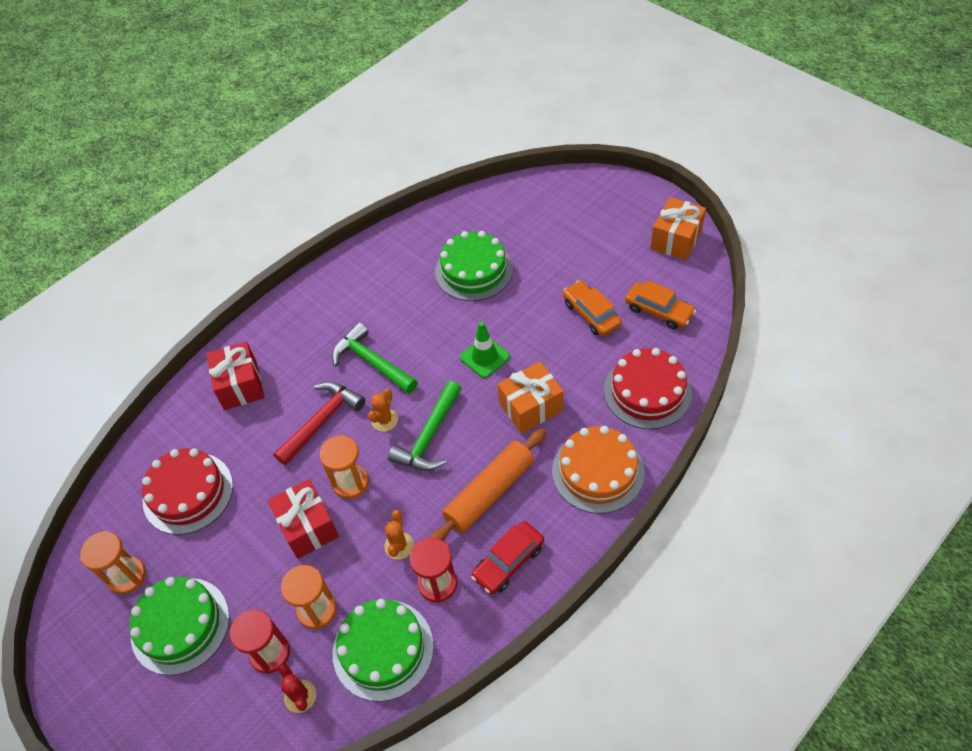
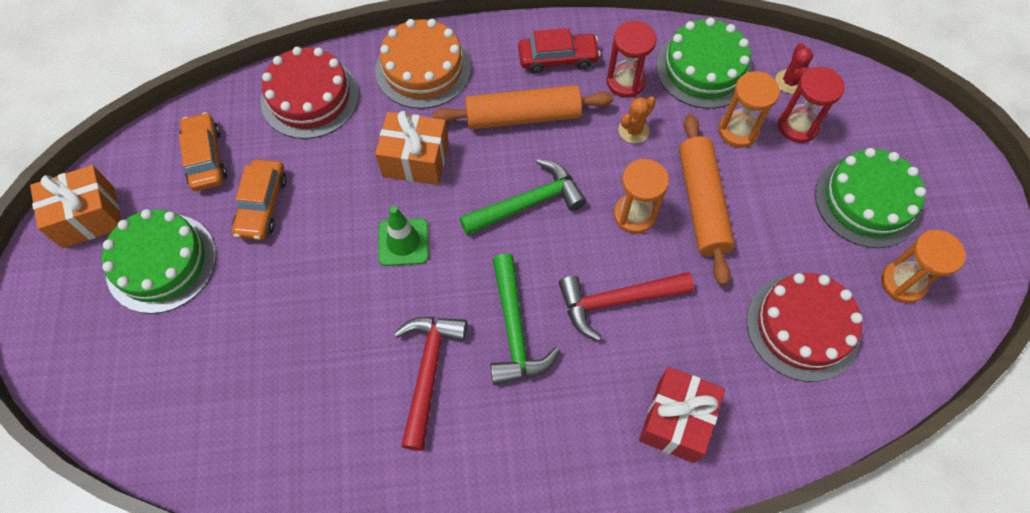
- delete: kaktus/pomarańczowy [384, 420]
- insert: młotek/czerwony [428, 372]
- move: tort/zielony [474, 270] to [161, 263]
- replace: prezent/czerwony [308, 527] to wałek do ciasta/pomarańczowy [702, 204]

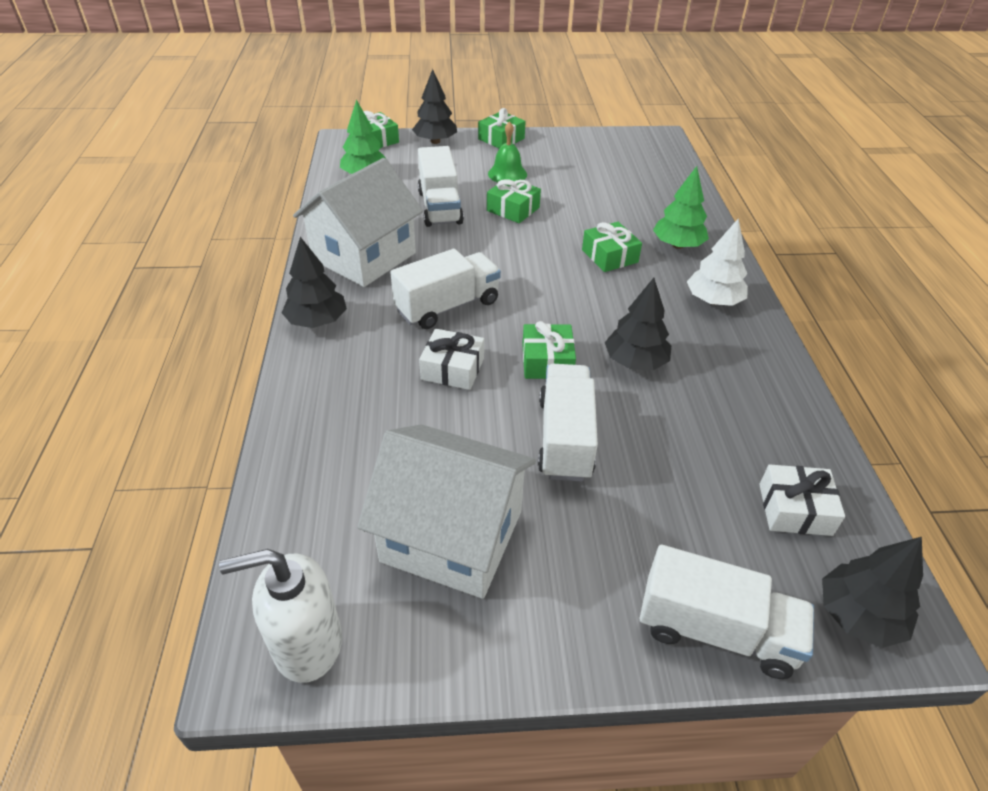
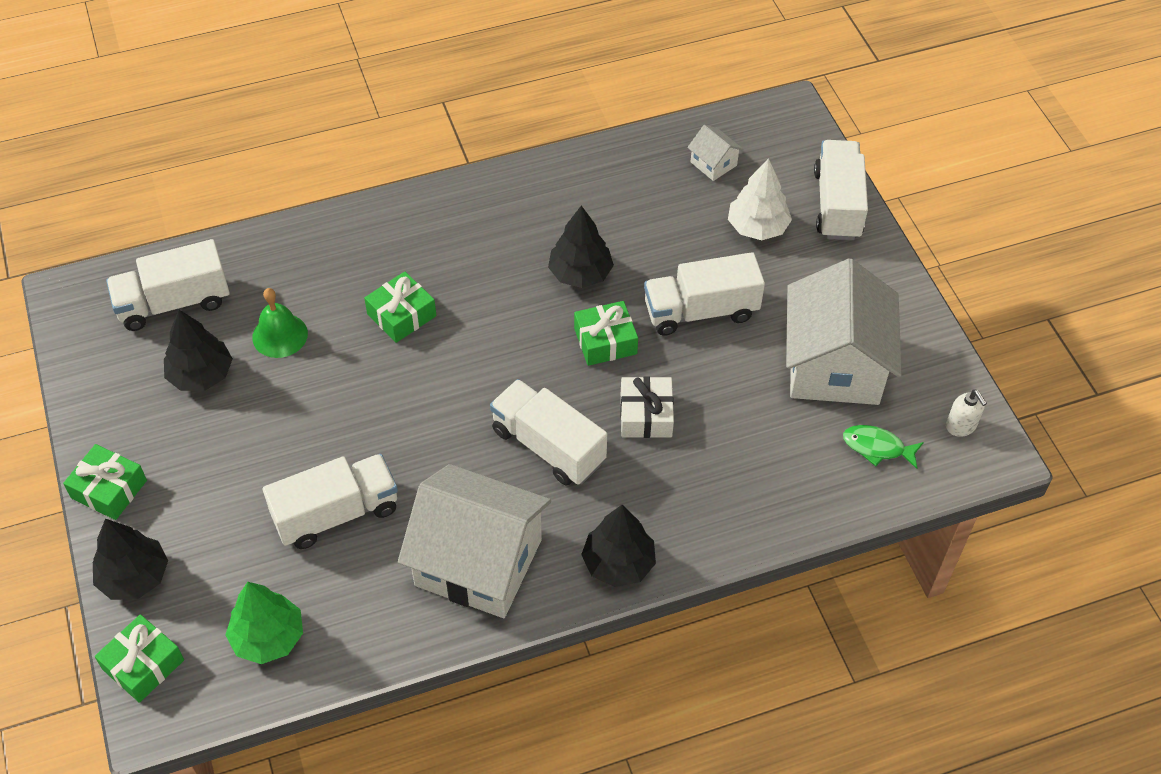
- delete: prezent/zielony [513, 209]
- delete: drzewko/zielony [677, 245]
- insert: ciężarówka/biały [174, 303]
- insert: ryba/zielony [877, 447]
- move: dzwonek/zielony [507, 174] to [280, 335]
- move: drzewko/biały [713, 301] to [757, 227]
- move: drzewko/czarny [858, 616] to [201, 375]
- replace: prezent/biały [795, 509] to domek/biały [713, 164]
- resize: dozownik mydła/biały [307, 644] = [961, 426] x0.52

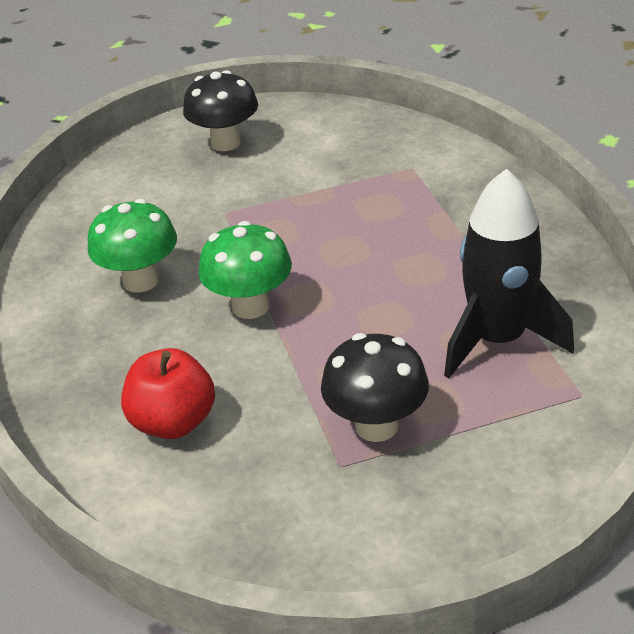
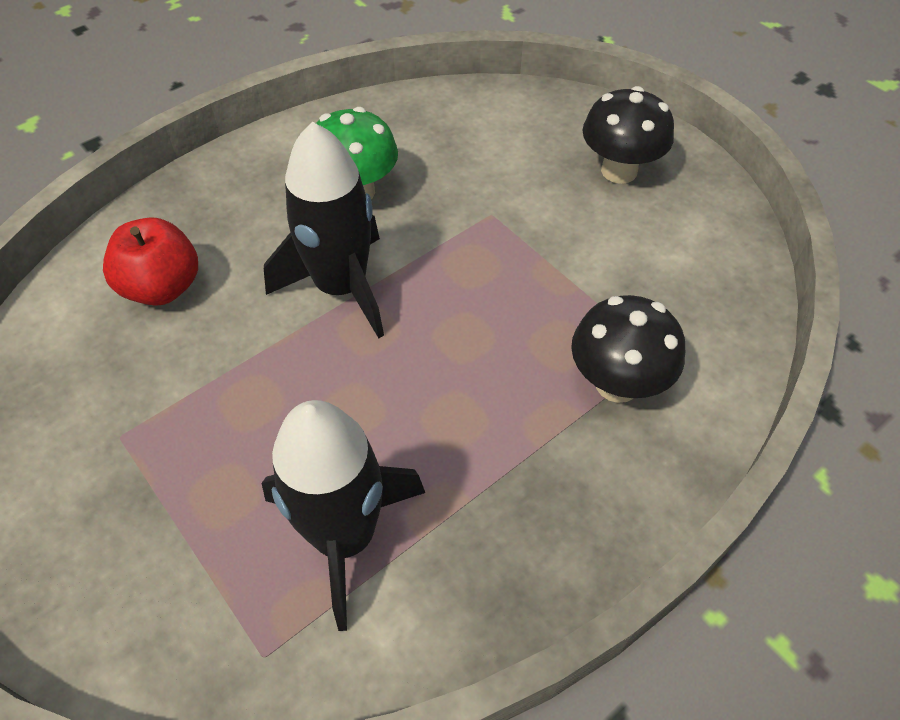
- move: grzyb/czarny [376, 425] to [617, 383]
- replace: grzyb/zielony [250, 306] to rakieta/czarny [341, 287]

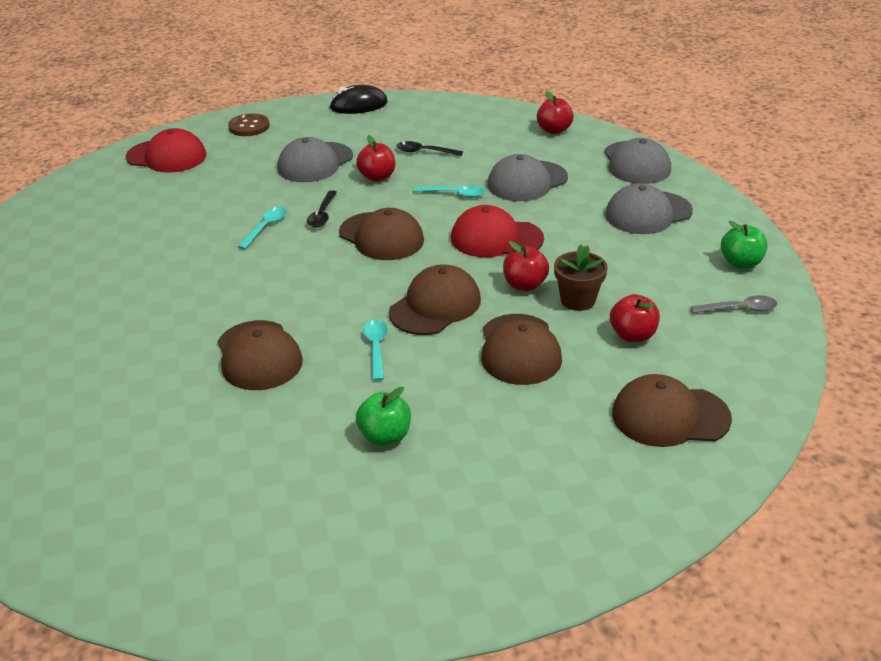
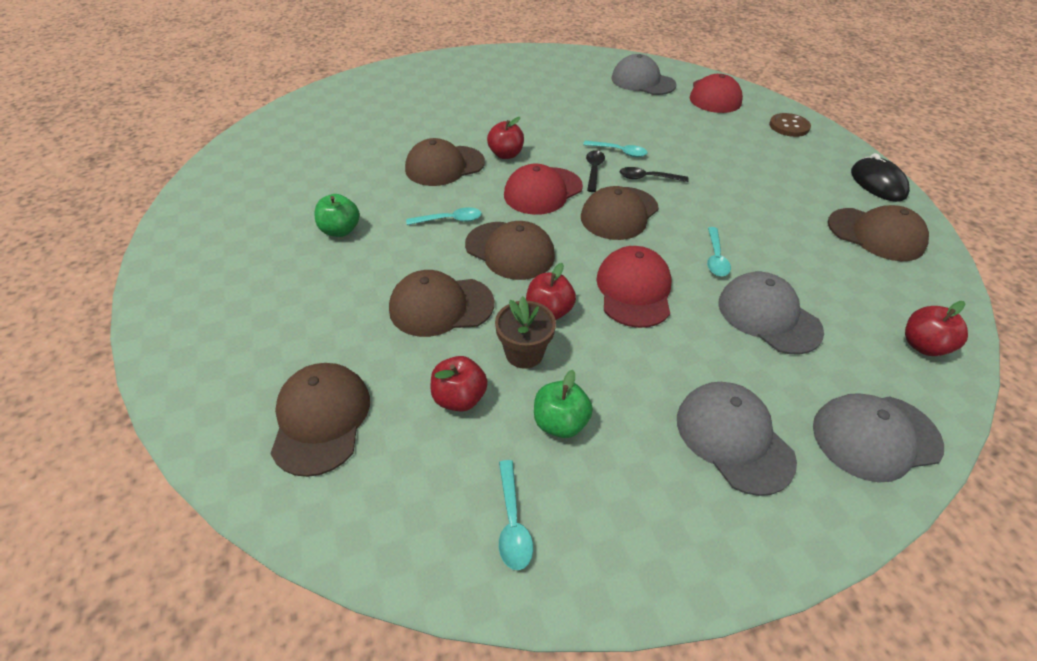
- insert: czapka/czerwony [543, 191]
- insert: czapka/brązowy [875, 234]
- move: czapka/szary [315, 163] to [642, 81]
- move: jabłko/czerwony [377, 177] to [506, 154]
- move: łyżka/czarny [424, 152] to [594, 170]
- move: jabłko/zielony [740, 263] to [560, 423]
- recolor: łyżka/szary [739, 309] to łyżka/turkusowy [512, 522]

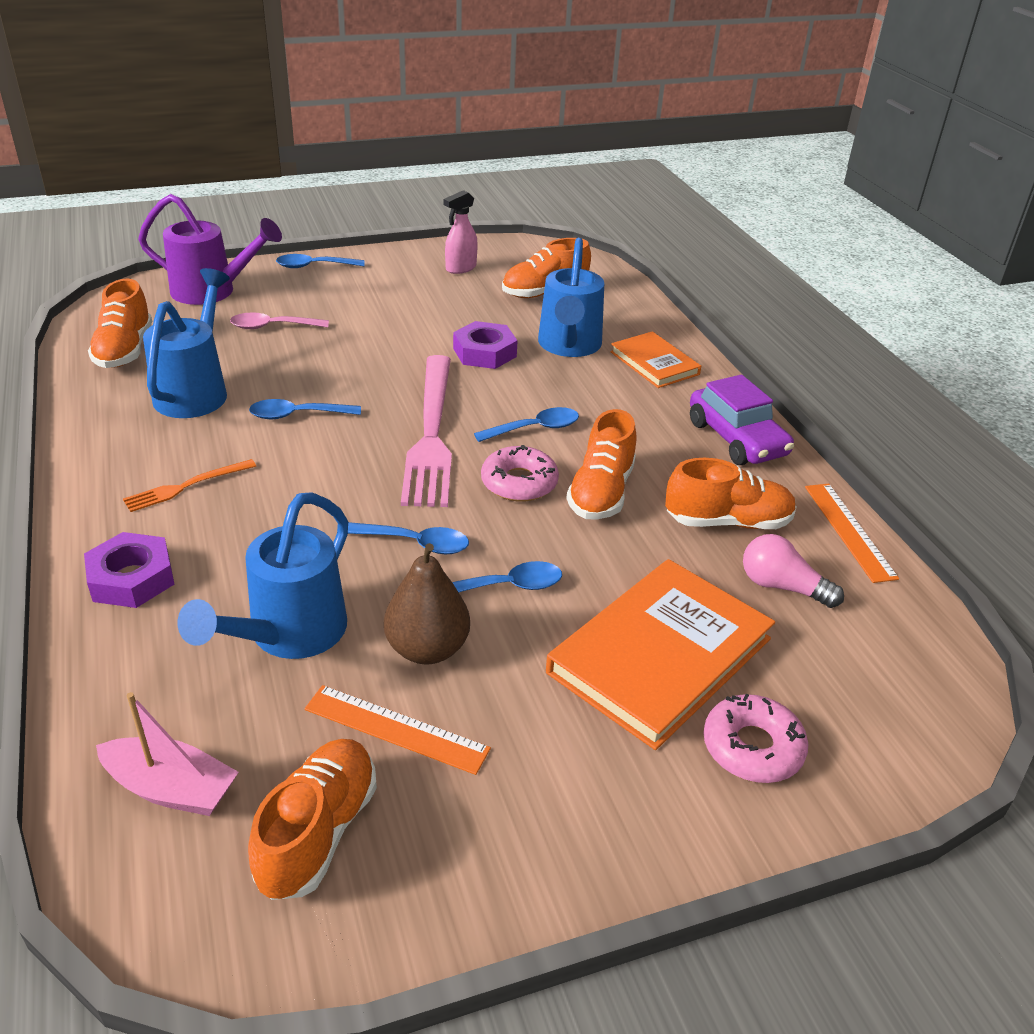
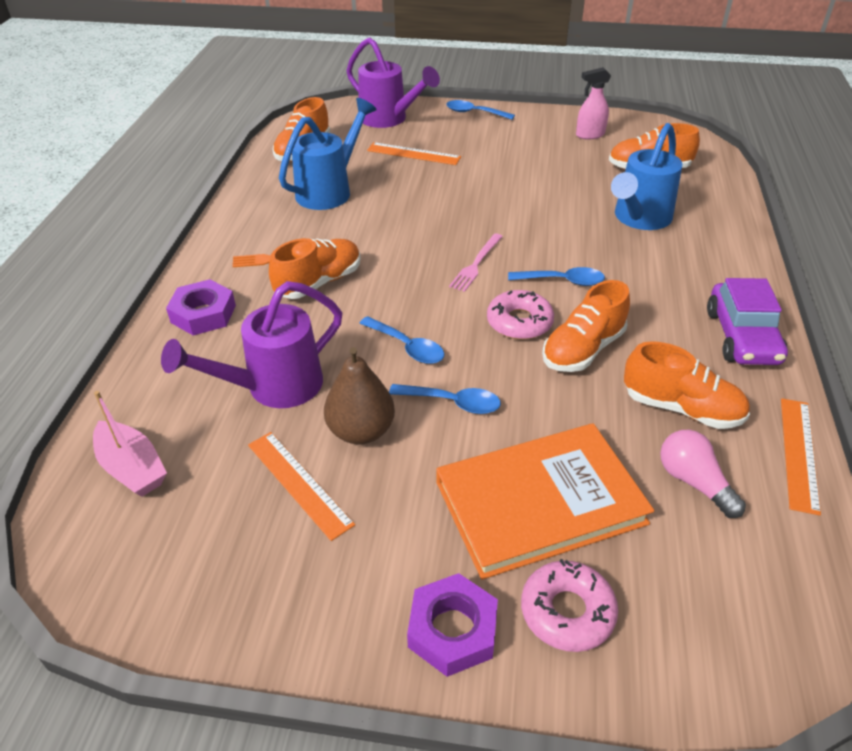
- delete: łyżka/niebieski [297, 415]
- delete: książka/pomarańczowy [654, 363]
- move: but/pomarańczowy [318, 832] to [319, 282]
- move: nakrętka/fioletowy [484, 352] to [452, 630]
- replace: łyżka/różowy [272, 327] to linijka/pomarańczowy [413, 154]
- recolor: konewka/niebieski [289, 635] to konewka/fioletowy [274, 387]
- resize: widelec/różowy [431, 433] = [476, 264] x0.47

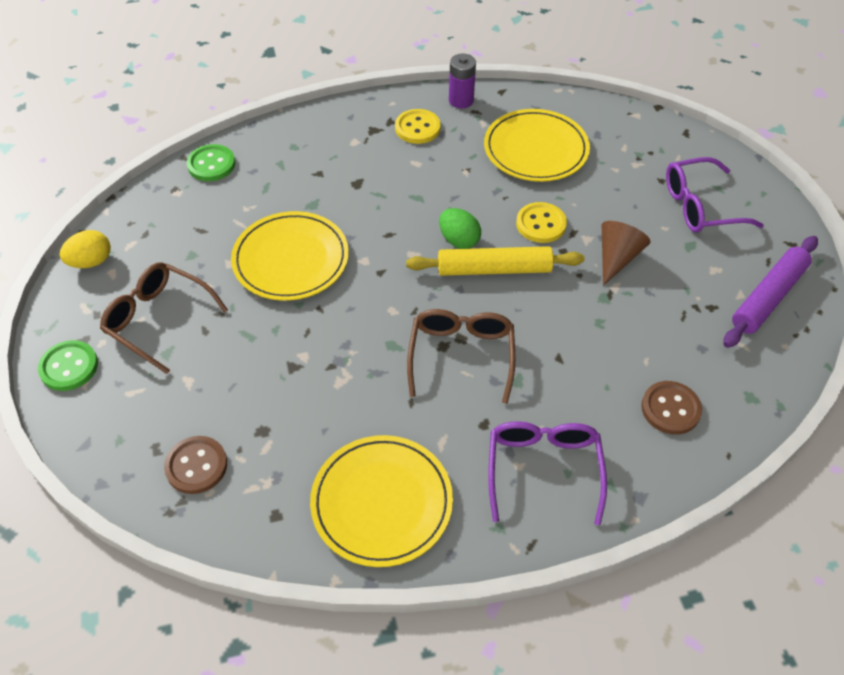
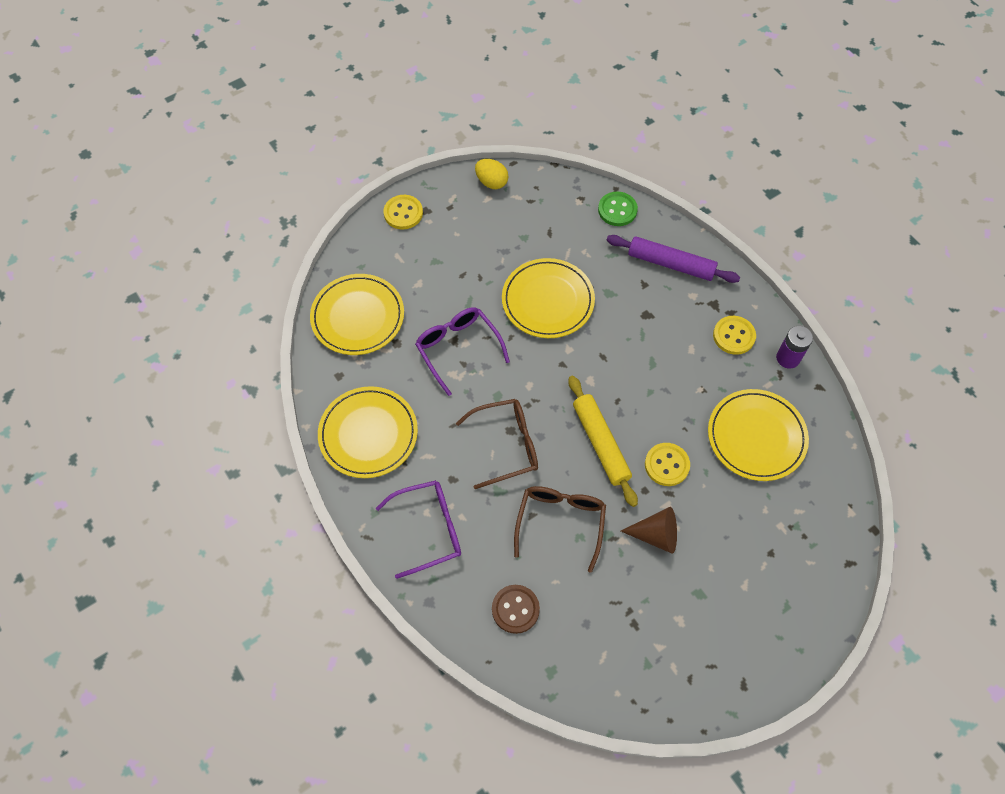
- delete: jajko/zielony [459, 240]
- move: okulary/brązowy [159, 320] to [560, 523]
- move: okulary/fioletowy [701, 206] to [458, 349]
- move: wałek do ciasta/fioletowy [768, 297] to [671, 264]
- replace: guzik/brązowy [196, 466] to talerz/żółty [358, 317]
- recolor: guzik/zielony [69, 367] to guzik/żółty [403, 213]

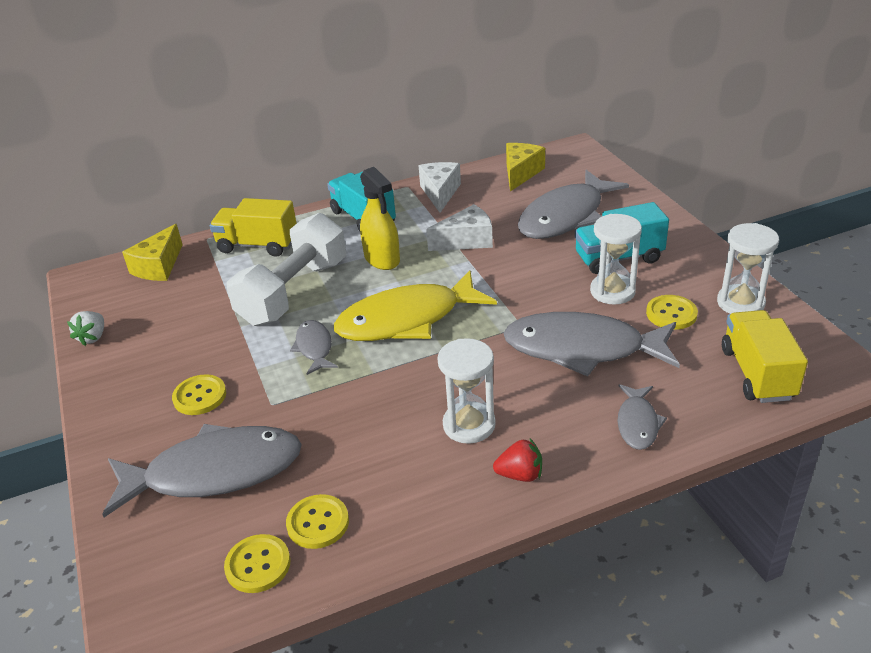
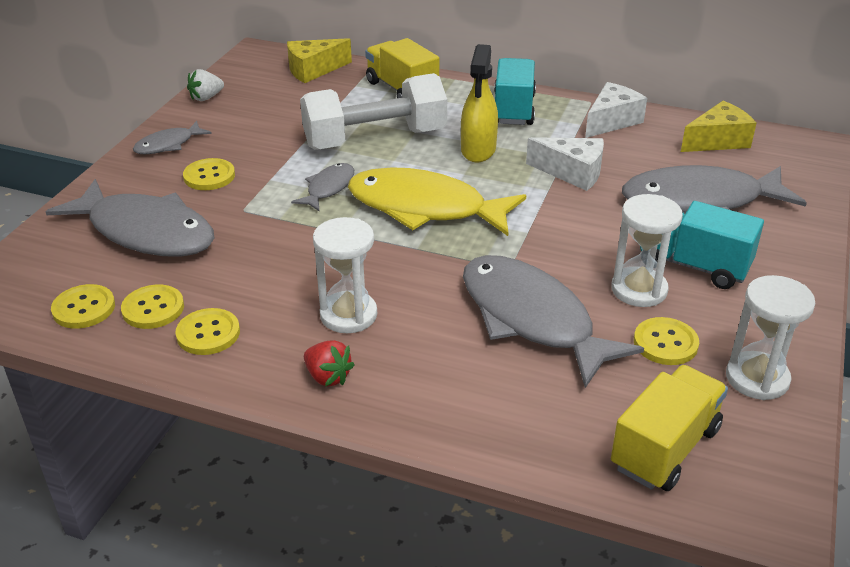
- insert: guzik/żółty [208, 333]
- move: ryba/szary [637, 423] to [168, 145]

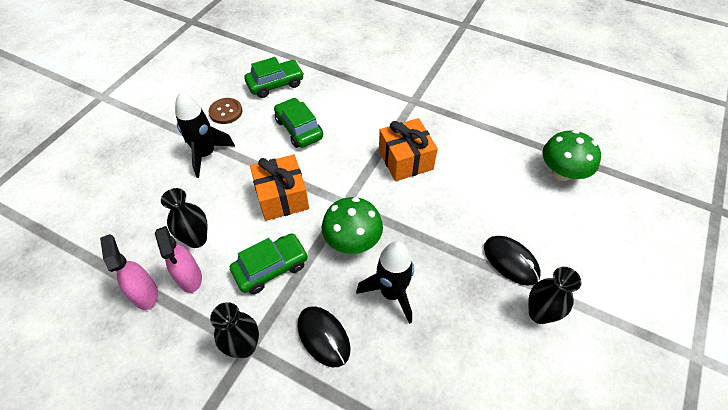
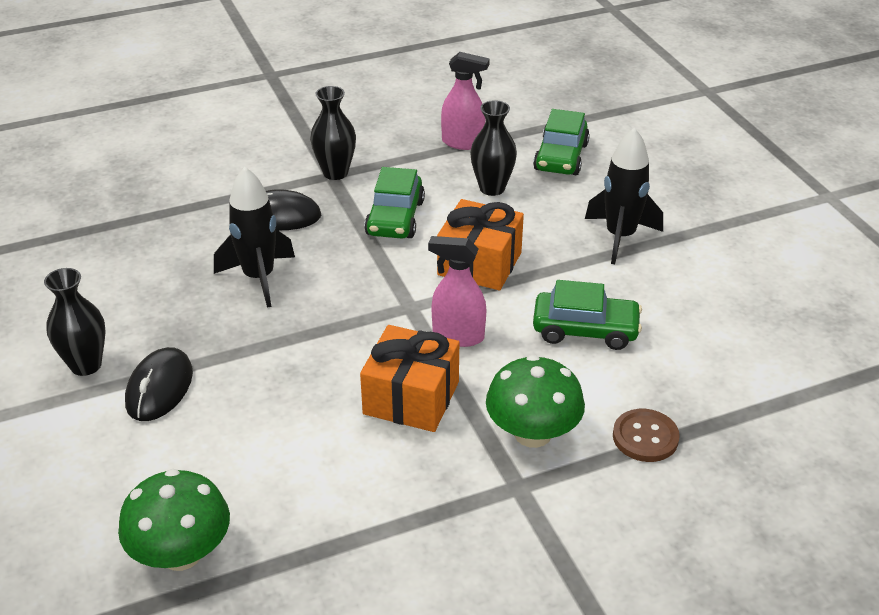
- move: spryskiwacz/różowy [190, 277] to [458, 336]
- move: guzik/brązowy [226, 112] to [645, 437]
- move: samochód/zielony [275, 84] to [561, 157]
- move: grzyb/zielony [352, 240] to [532, 433]
- rotate: myszka/czarny [510, 261] = [159, 388] 75 degrees counterclockwise

